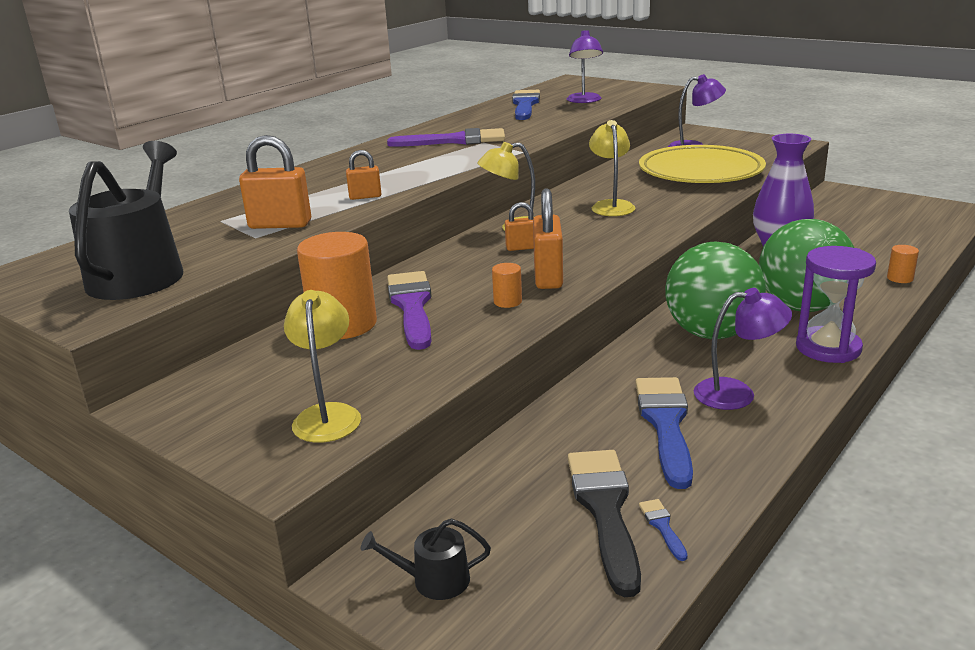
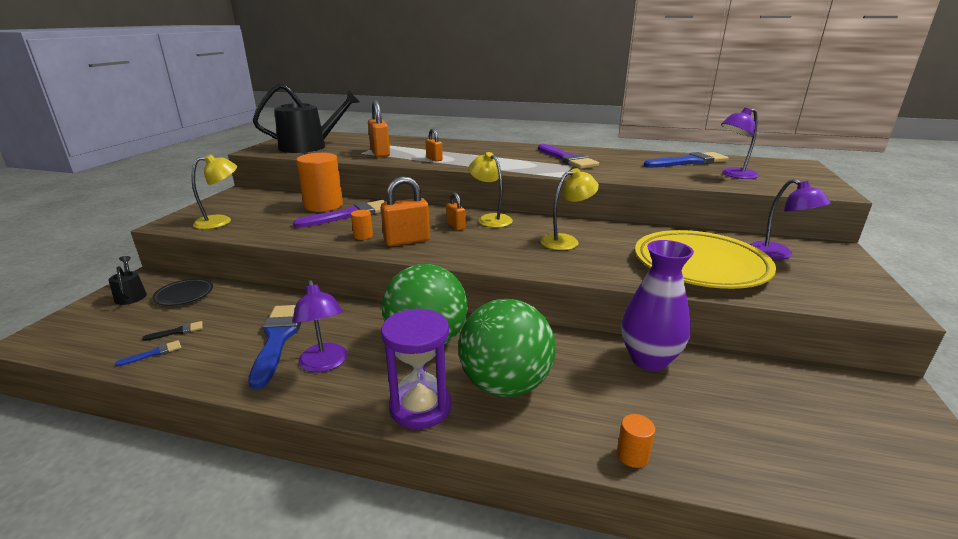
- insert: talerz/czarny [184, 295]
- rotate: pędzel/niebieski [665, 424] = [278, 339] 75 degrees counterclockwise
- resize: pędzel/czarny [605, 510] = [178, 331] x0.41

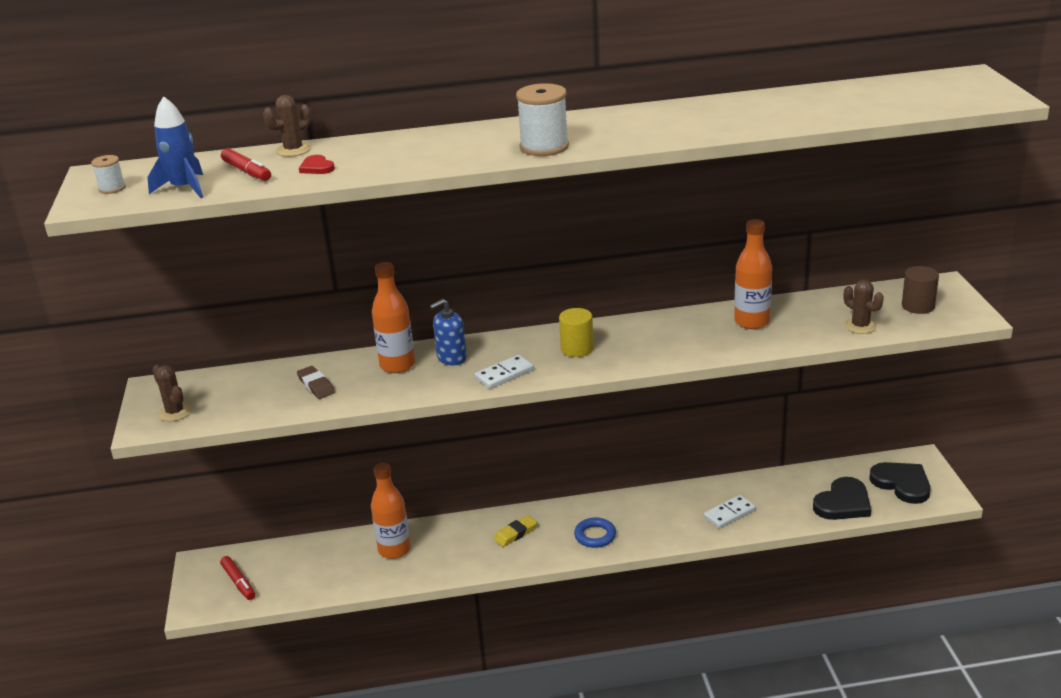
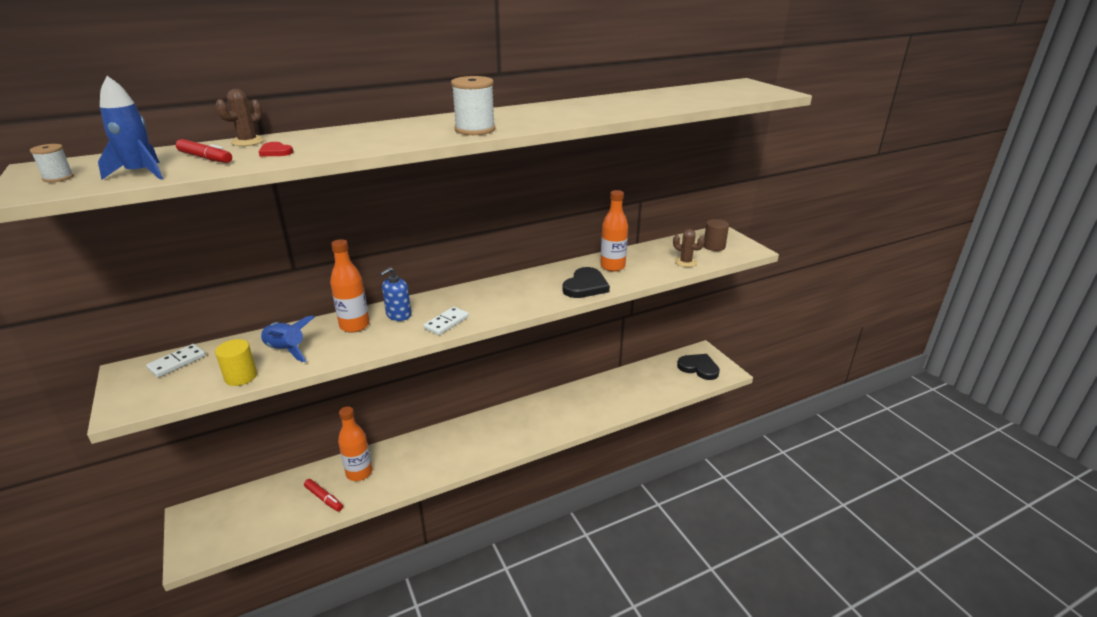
- delete: kaktus/brązowy [175, 412]
- delete: gumka do mazania/żółty [515, 534]
- delete: pierścień/niebieski [595, 536]
- move: flamaster/czerwony [238, 582] to [324, 498]
- move: walec/żółty [577, 349] to [241, 377]
- move: kostka domina/biały [729, 514] to [177, 362]
- move: serce/czarny [843, 503] to [585, 286]
- replace: gumka do mazania/brązowy [316, 385] to rakieta/niebieski [286, 350]

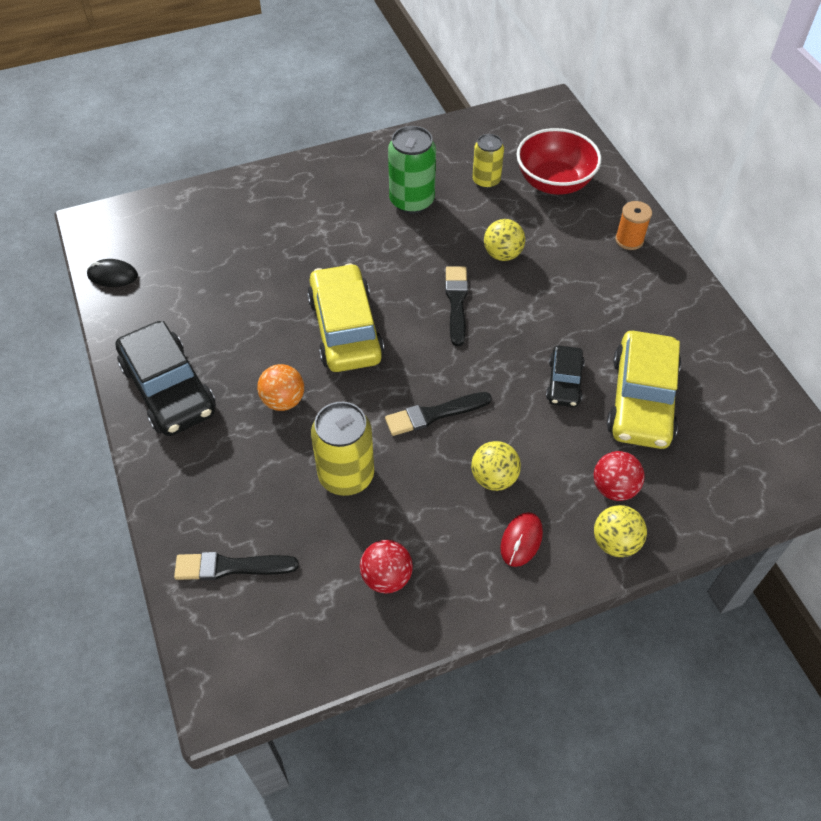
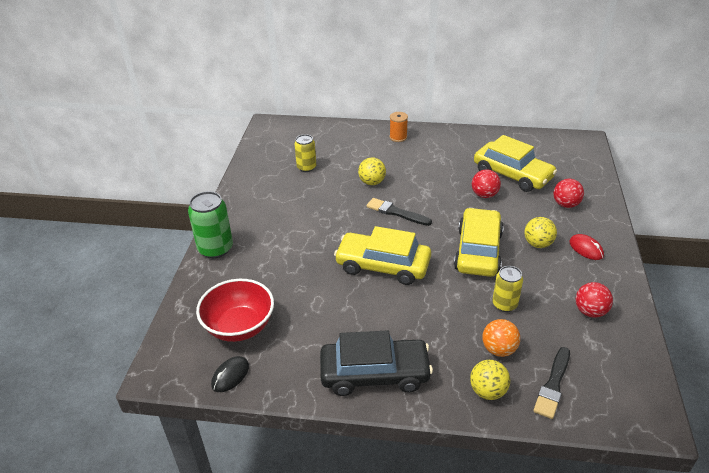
- move: piłka/pomarańczowy [283, 400] to [499, 349]
- move: puszka/zielony [412, 201] to [215, 249]
- move: miska/czerwony [554, 182] to [239, 327]
- move: piłka/żółty [615, 542] to [487, 391]
- replace: pędzel/czarny [434, 414] to samochód/żółty [478, 251]
- replace: samochód/czarny [564, 382] to piłka/czerwony [484, 195]
- resize: puszka/żółty [346, 475] = [504, 304] x0.64

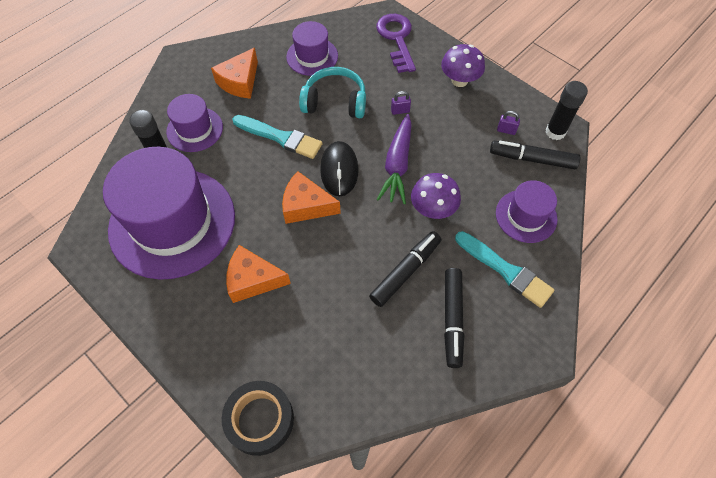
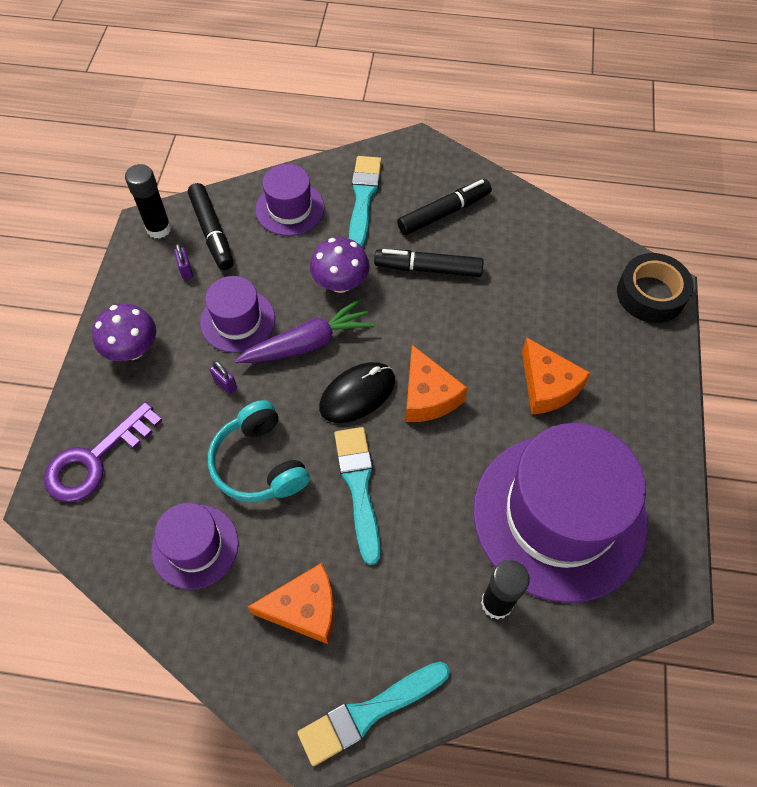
- insert: pędzel/turkusowy [369, 713]
- move: kapelusz/fioletowy [195, 129] to [238, 321]

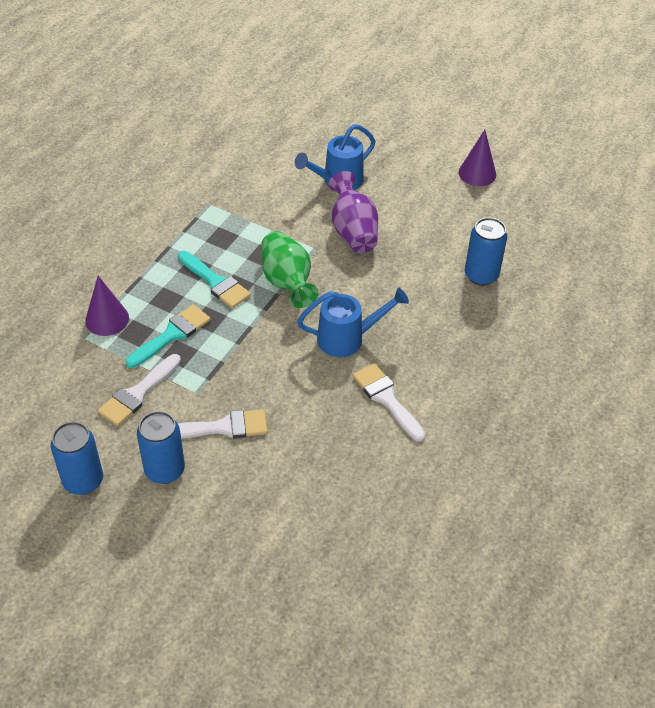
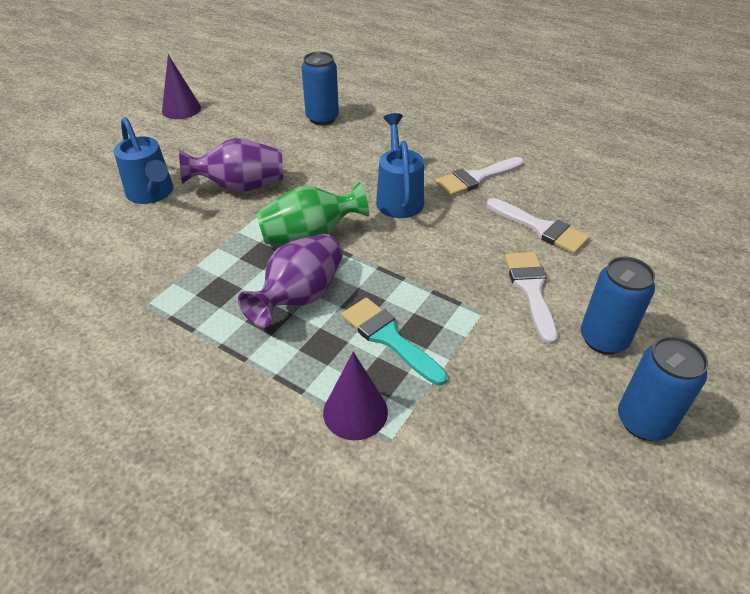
- move: pędzel/biały [138, 393] to [541, 228]
- replace: pędzel/turkusowy [215, 282] to wazon/fioletowy [300, 297]

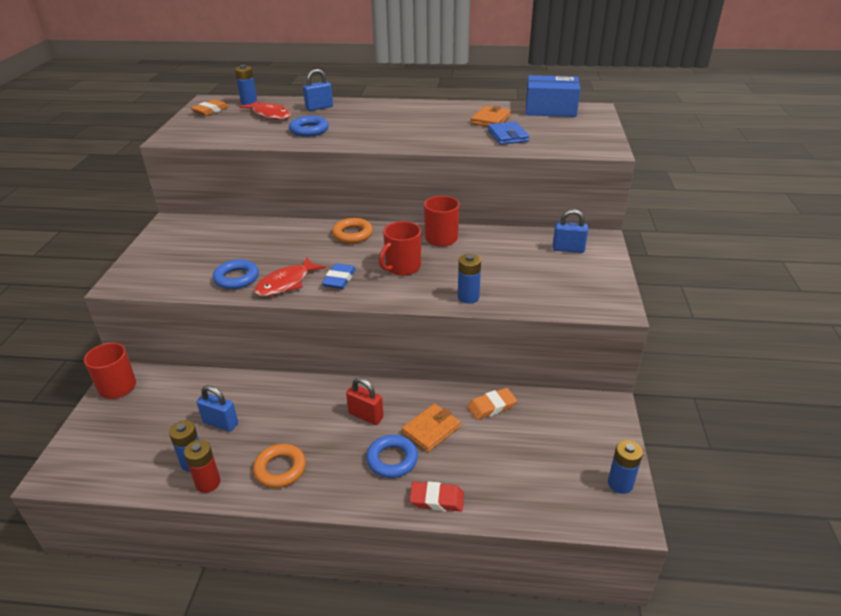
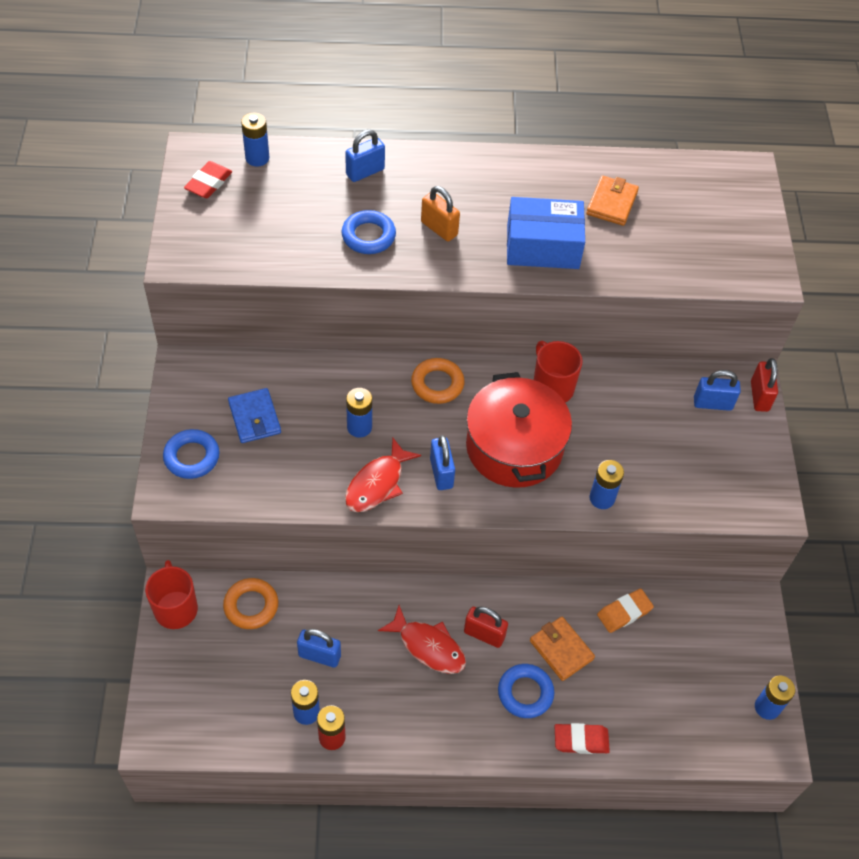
- insert: bateria/niebieski [359, 427]
- insert: kłódka/pomarańczowy [439, 228]
- insert: kłódka/czerwony [759, 396]
- move: pierścień/niebieski [236, 278] to [192, 457]
- move: ryba/czerwony [270, 115] to [428, 646]
- move: pierścień/pomarańczowy [280, 469] to [251, 606]
- move: portfel/niebieski [507, 136] to [254, 418]
- move: pudełko/niebieski [550, 109] to [542, 246]
- replace: gumka do mazania/niebieski [339, 279] to kłódka/niebieski [441, 473]
- replace: kubek/czerwony [402, 267] to garnek/czerwony [514, 447]
- recolor: gumka do mazania/pomarańczowy [210, 111] to gumka do mazania/czerwony [208, 183]
- rotate: portfel/pomarańczowy [431, 430] = [561, 650] 75 degrees counterclockwise

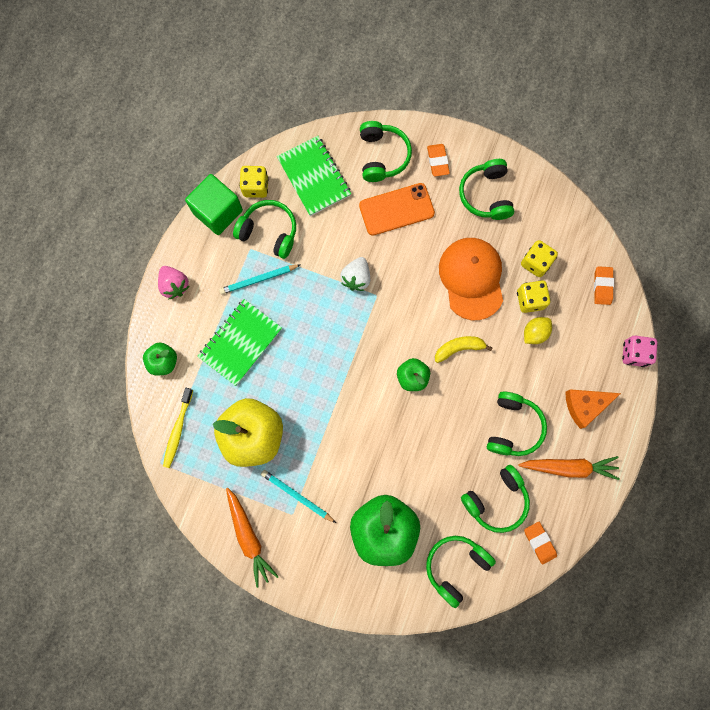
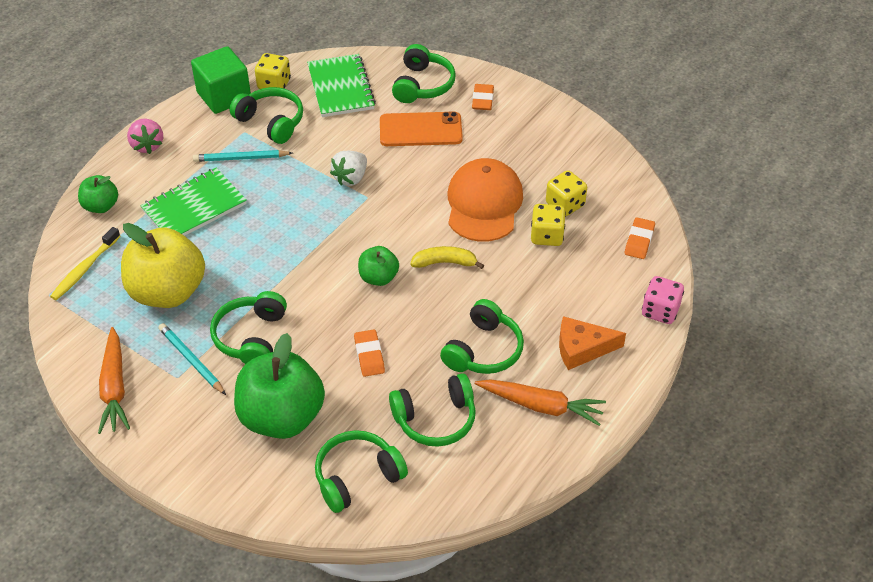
- delete: cytryna/żółty [534, 333]
- move: słuchawki/zielony [486, 195] to [251, 337]
- move: gumka do mazania/pomarańczowy [539, 542] to [369, 355]

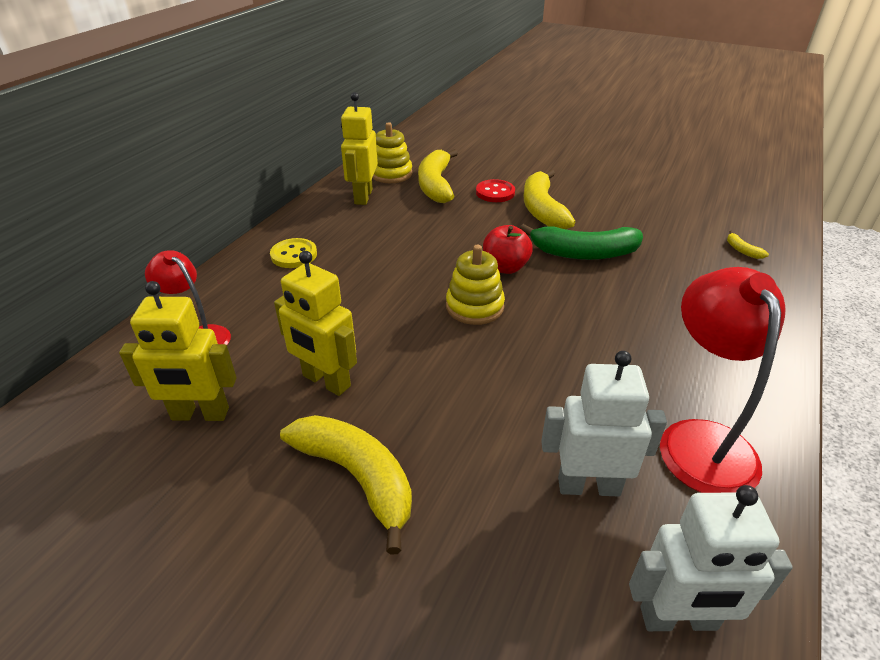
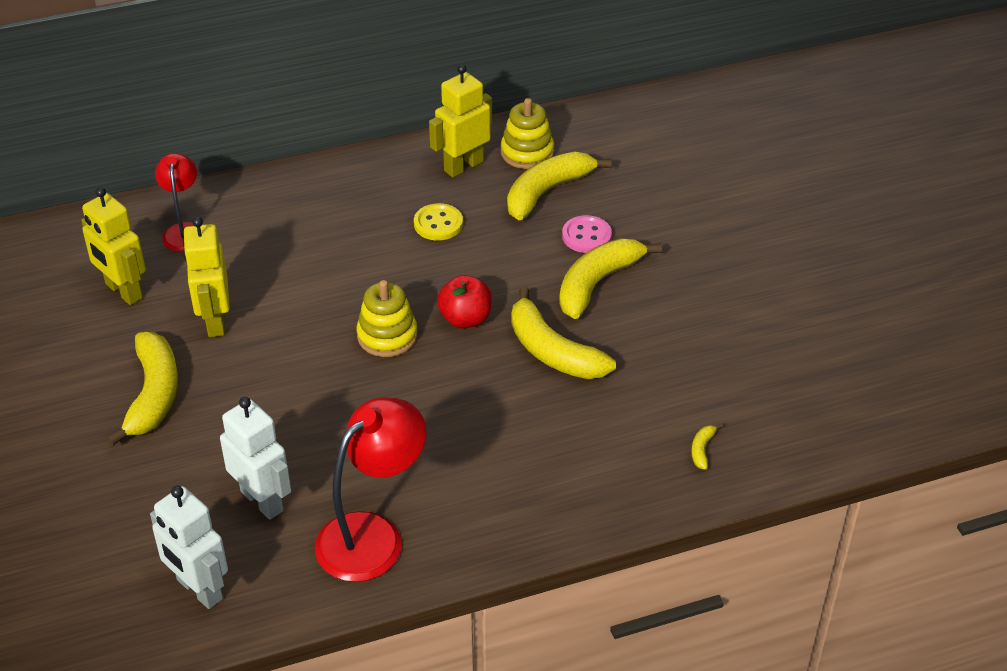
- move: guzik/żółty [294, 255] to [438, 224]
- recolor: guzik/czerwony [495, 192] to guzik/różowy [586, 236]
- recolor: banan/zielony [584, 253] to banan/żółty [552, 351]

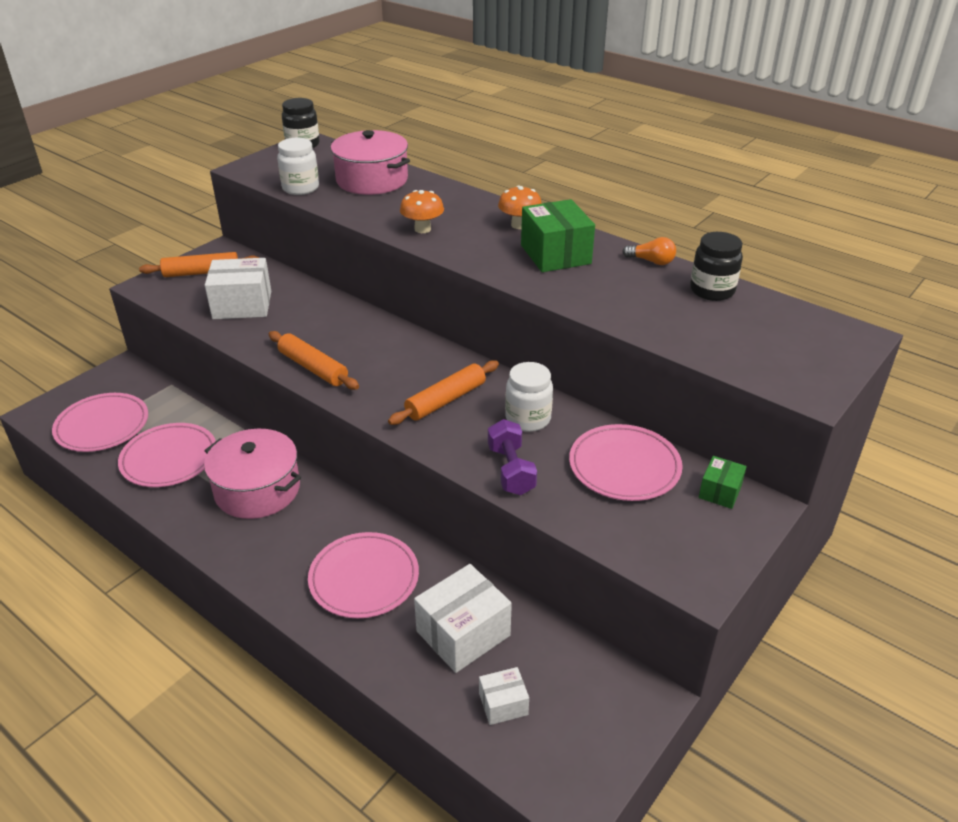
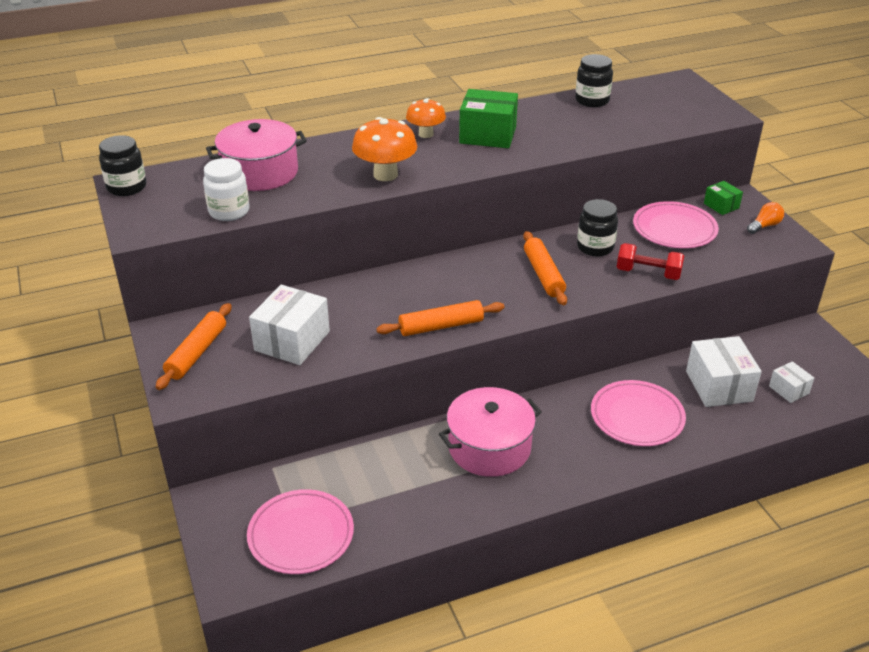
- delete: talerz/różowy [169, 458]
- move: żarówka/pomarańczowy [651, 261] to [764, 226]
- recolor: hantel/fioletowy [511, 470] to hantel/czerwony [648, 273]
- recolor: słoik/biały [528, 419] to słoik/czarny [595, 247]
- rotate: pudełko/biały [503, 704] = [789, 390] 45 degrees counterclockwise
- resize: grzyb/pomarańczowy [422, 229] = [385, 175] x1.52

